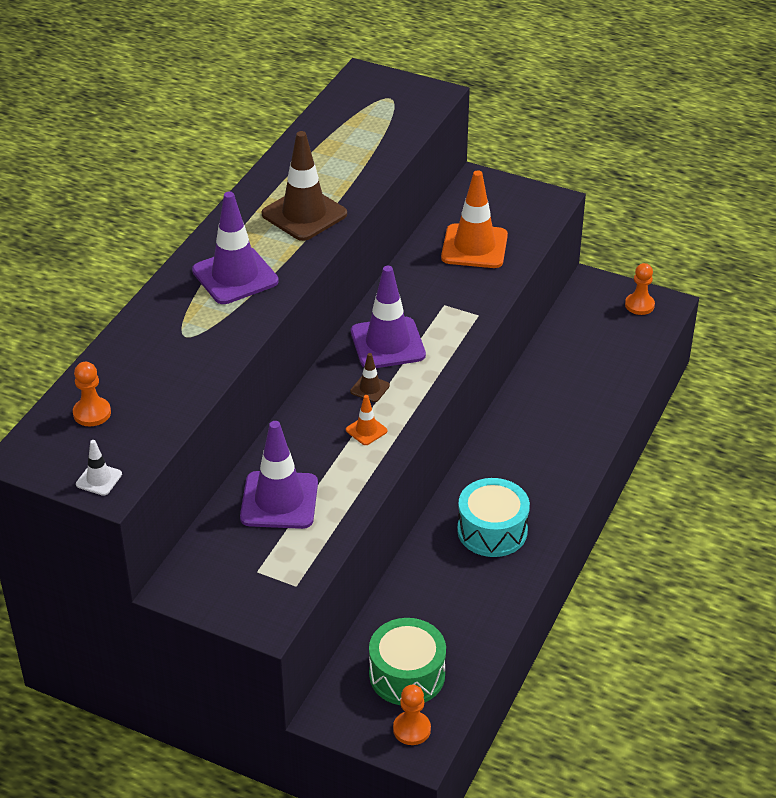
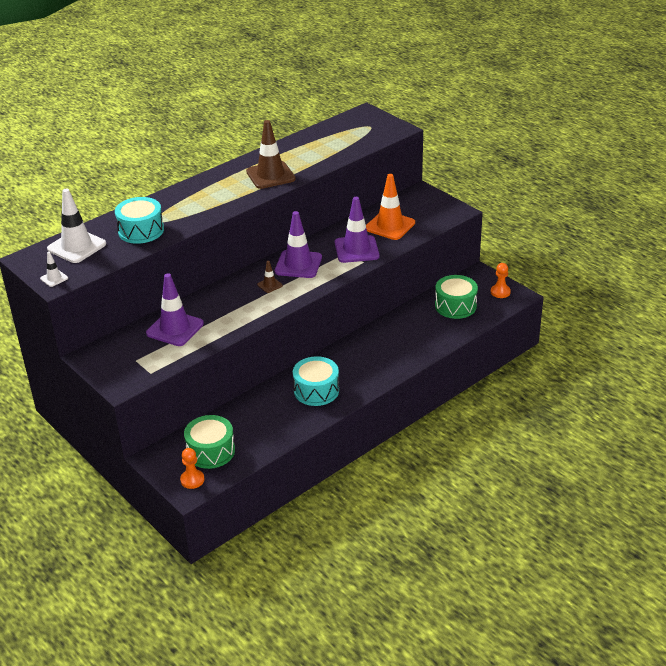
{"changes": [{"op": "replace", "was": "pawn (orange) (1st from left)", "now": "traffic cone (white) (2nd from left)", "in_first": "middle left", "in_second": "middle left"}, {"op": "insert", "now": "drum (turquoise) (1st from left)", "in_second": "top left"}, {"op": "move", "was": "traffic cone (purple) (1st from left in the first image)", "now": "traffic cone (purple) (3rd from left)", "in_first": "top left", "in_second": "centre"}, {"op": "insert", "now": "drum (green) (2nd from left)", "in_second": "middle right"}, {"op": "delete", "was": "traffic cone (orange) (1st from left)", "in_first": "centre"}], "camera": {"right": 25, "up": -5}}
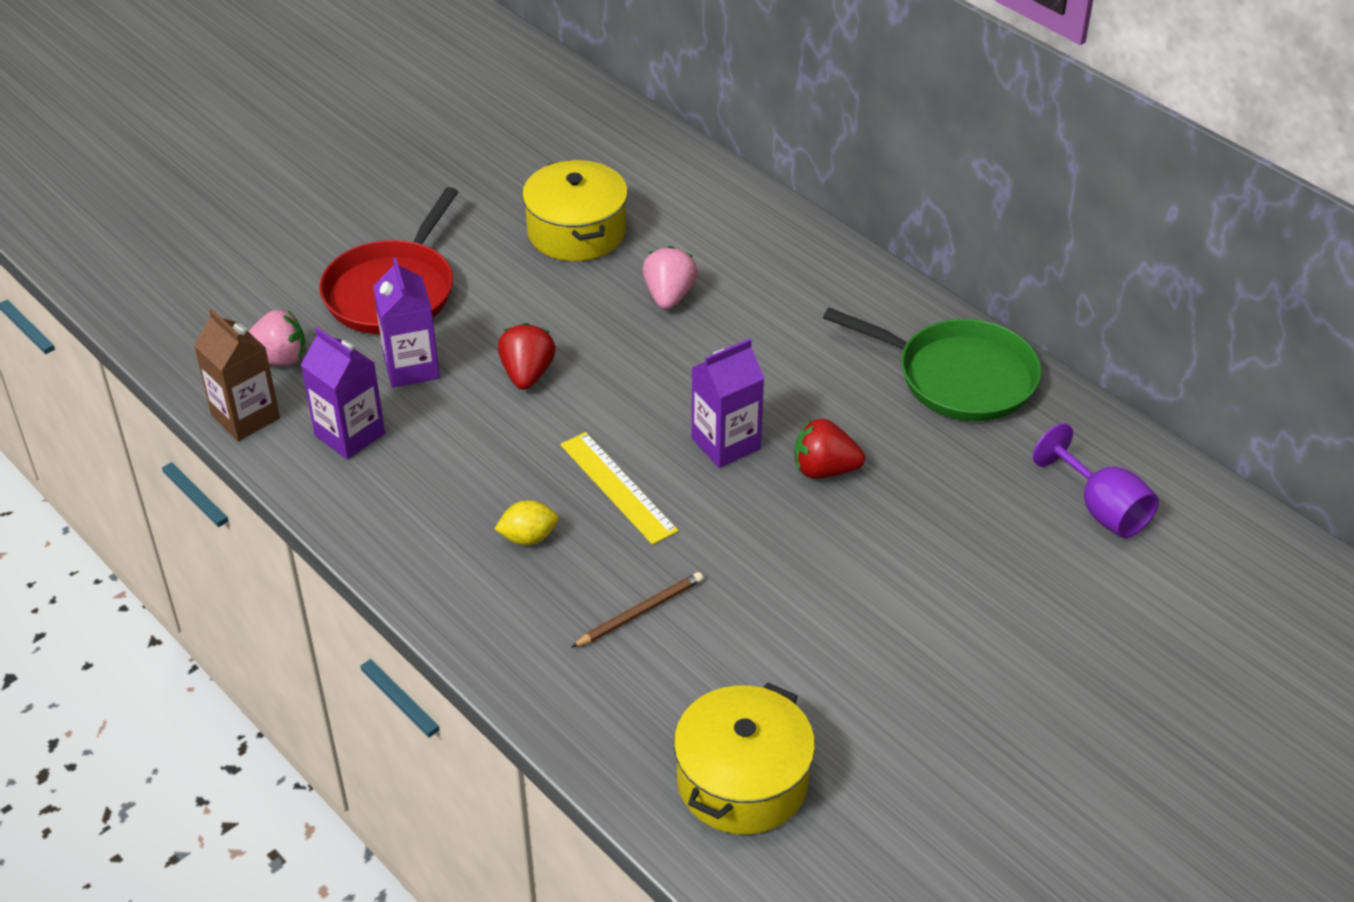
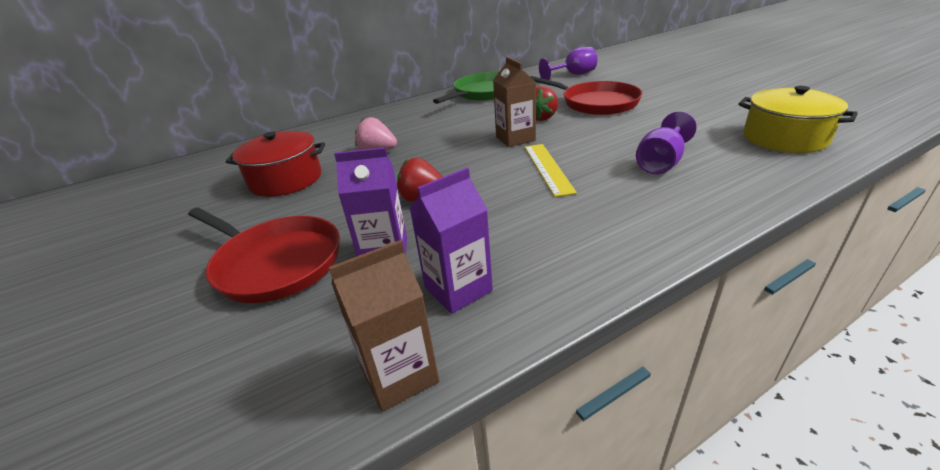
{"changes": [{"op": "recolor", "was": "pot (yellow) (1st from left)", "now": "pot (red)", "in_first": "top centre", "in_second": "middle left"}, {"op": "recolor", "was": "carton (purple) (3rd from left)", "now": "carton (brown) (2nd from left)", "in_first": "centre", "in_second": "top centre"}, {"op": "rotate", "was": "ruler (yellow)", "in_first": "centre", "in_second": "centre", "clockwise": -75}, {"op": "insert", "now": "pan (red) (2nd from left)", "in_second": "top centre"}, {"op": "replace", "was": "pencil (brown)", "now": "goblet (purple) (2nd from left)", "in_first": "bottom centre", "in_second": "top right"}, {"op": "delete", "was": "strawberry (pink) (1st from left)", "in_first": "middle left"}, {"op": "delete", "was": "lemon (yellow)", "in_first": "centre"}], "camera": {"right": -75, "up": -10}}
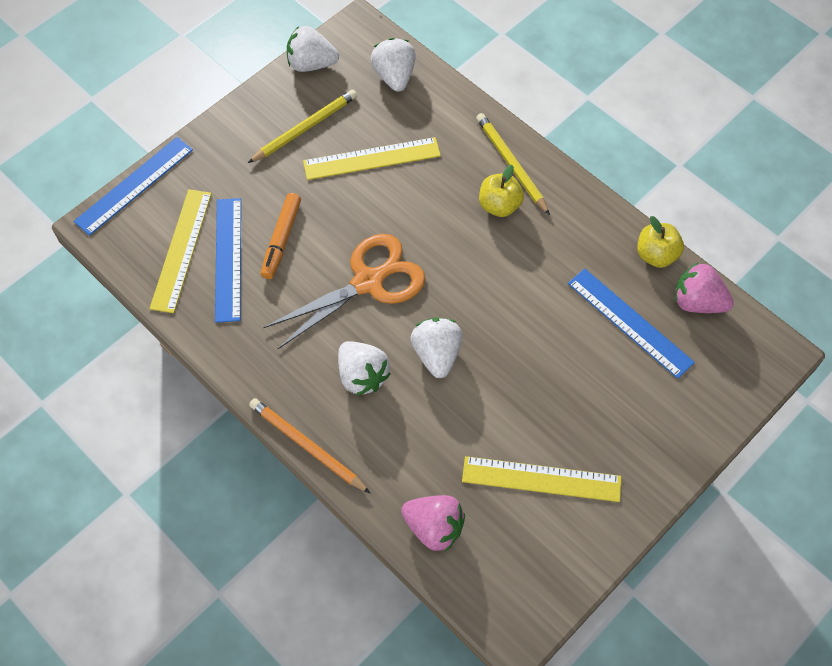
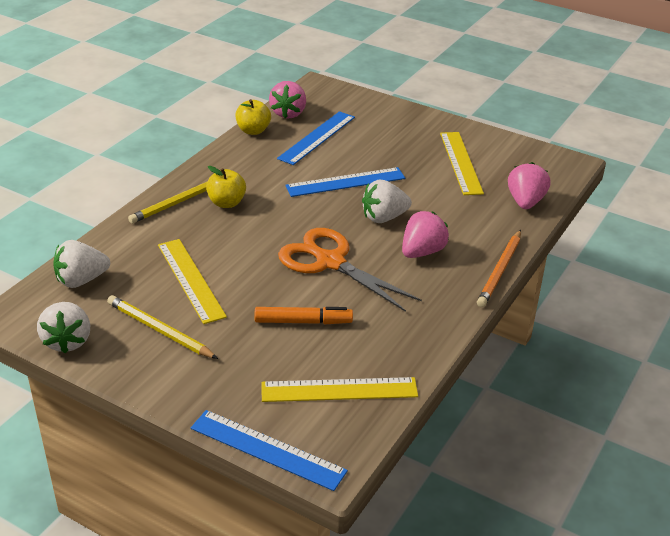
{"changes": [{"op": "move", "was": "ruler (blue) (2nd from left in the first image)", "now": "ruler (blue) (3rd from left)", "in_first": "middle left", "in_second": "centre"}, {"op": "recolor", "was": "strawberry (white) (2nd from left)", "now": "strawberry (pink) (2nd from left)", "in_first": "centre", "in_second": "centre"}], "camera": {"right": -105, "up": -25}}
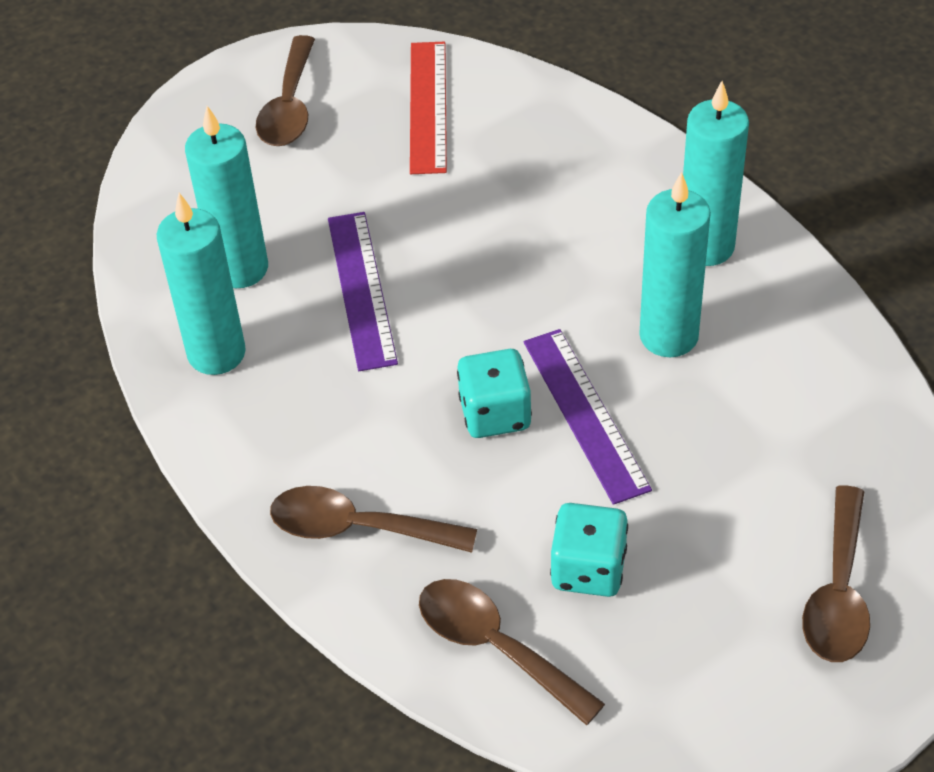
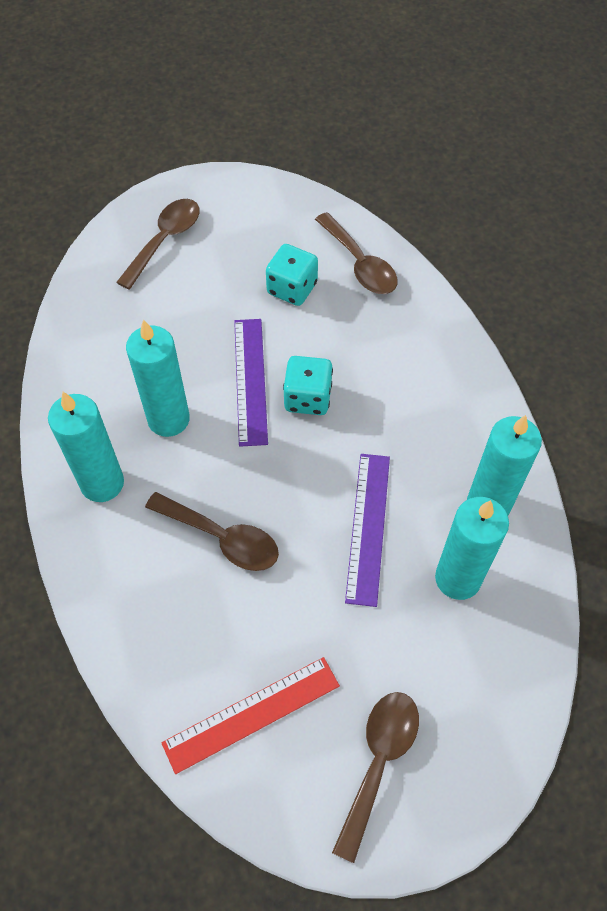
{"changes": [{"op": "move", "was": "spoon (brown) (2nd from left)", "in_first": "bottom centre", "in_second": "centre"}, {"op": "rotate", "was": "ruler (red)", "in_first": "top centre", "in_second": "bottom centre", "clockwise": 45}], "camera": {"right": -165, "up": 10}}
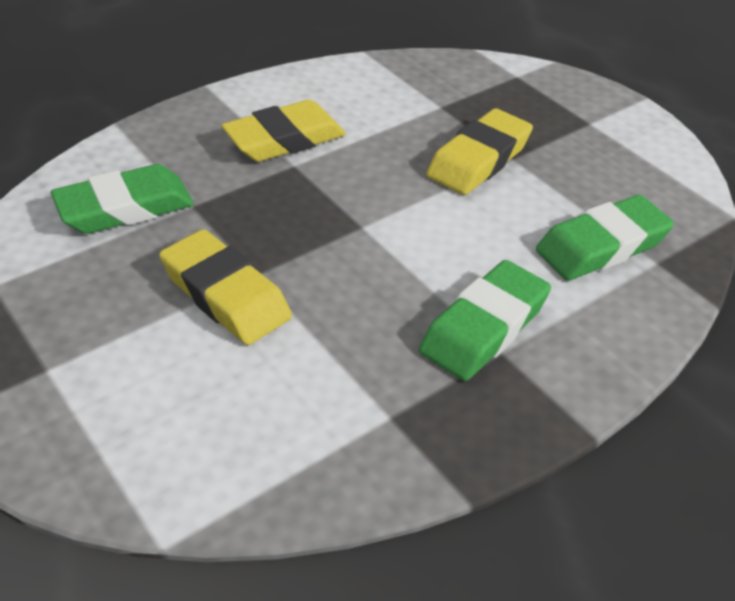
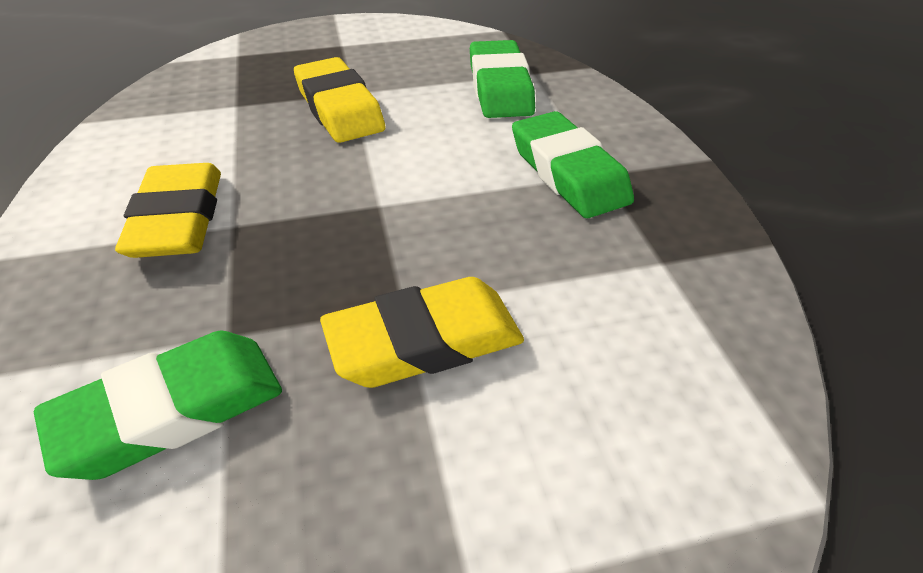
{"changes": [{"op": "rotate", "was": "eraser (green) (1st from left)", "in_first": "top left", "in_second": "bottom left", "clockwise": 60}], "camera": {"right": -65, "up": 0}}
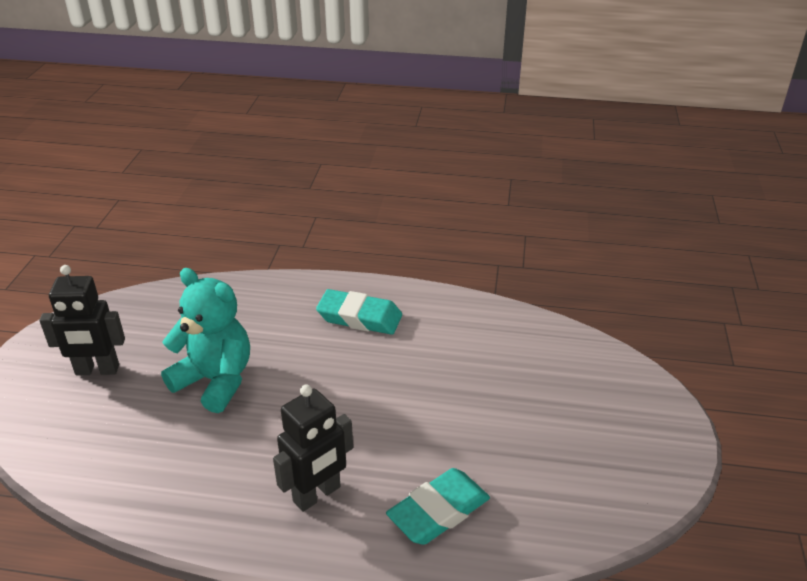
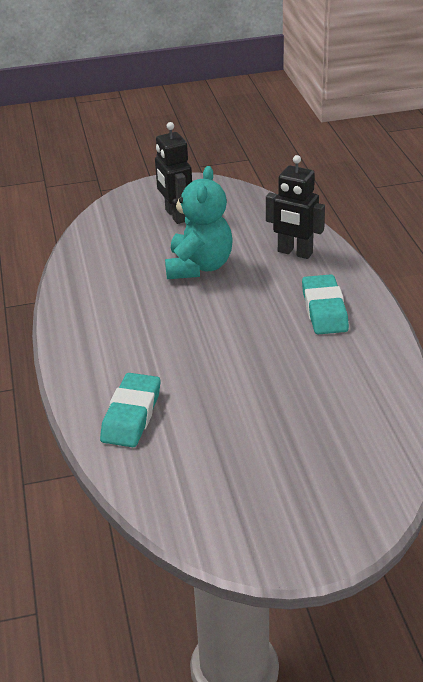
{"changes": [{"op": "rotate", "was": "eraser (turquoise) (2nd from left in the first image)", "in_first": "bottom centre", "in_second": "middle left", "clockwise": 75}, {"op": "move", "was": "robot (black) (2nd from left)", "in_first": "bottom centre", "in_second": "top right"}], "camera": {"right": 70, "up": 0}}
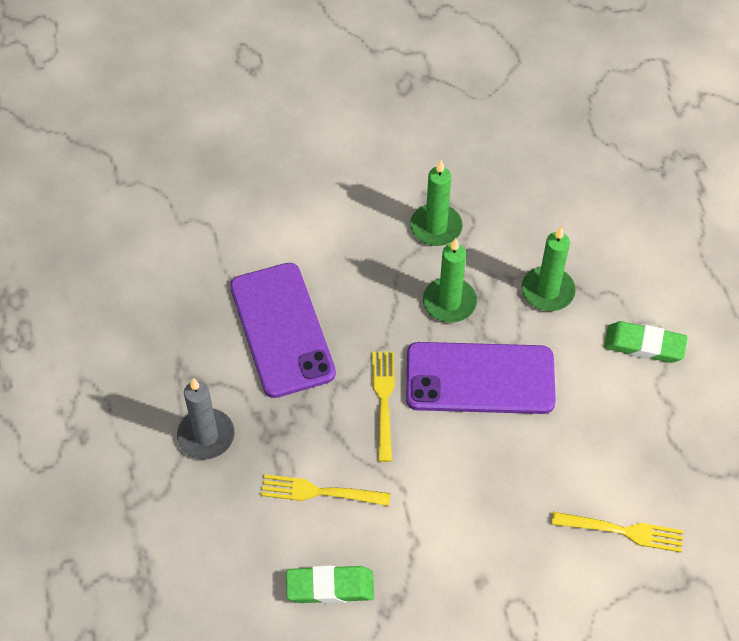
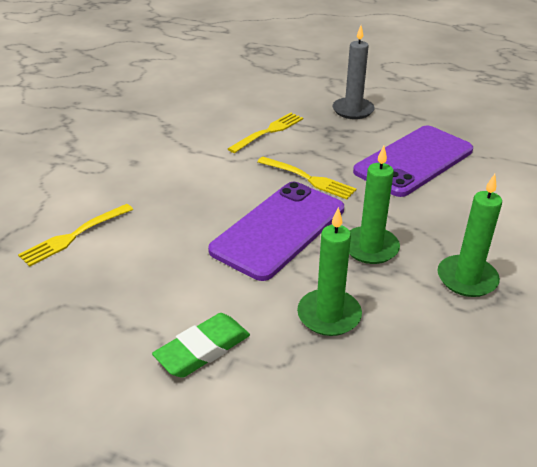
{"changes": [{"op": "rotate", "was": "phone (purple) (1st from left in the first image)", "in_first": "centre", "in_second": "middle right", "clockwise": -60}, {"op": "delete", "was": "eraser (green) (1st from left)", "in_first": "bottom centre"}], "camera": {"right": 125, "up": -20}}
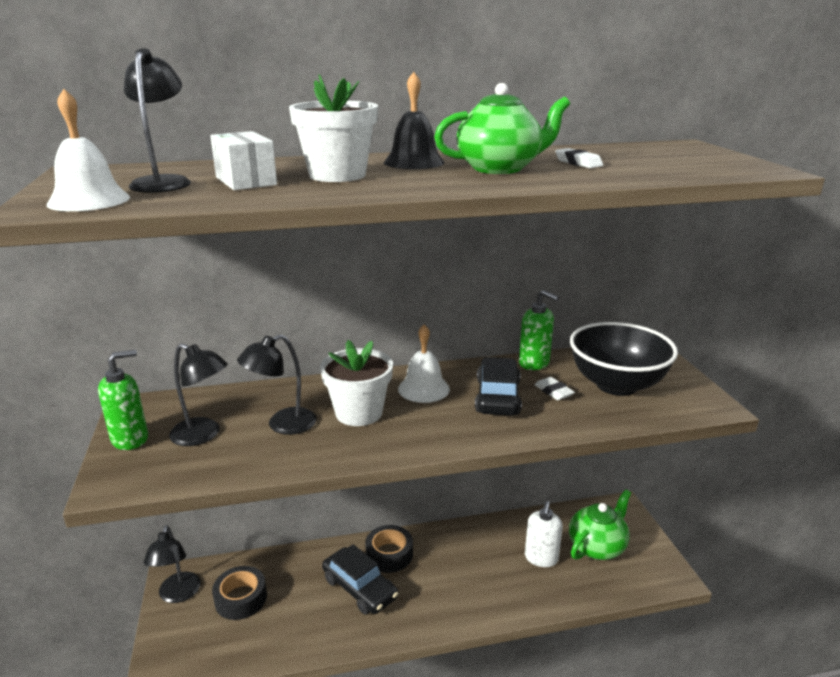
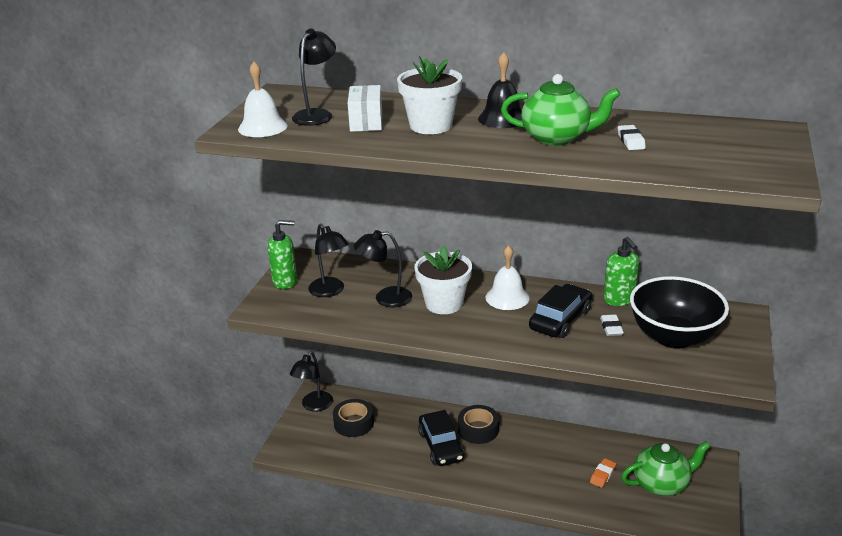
{"changes": [{"op": "replace", "was": "soap dispenser (white)", "now": "eraser (orange)", "in_first": "bottom centre", "in_second": "bottom right"}], "camera": {"right": 30, "up": 5}}
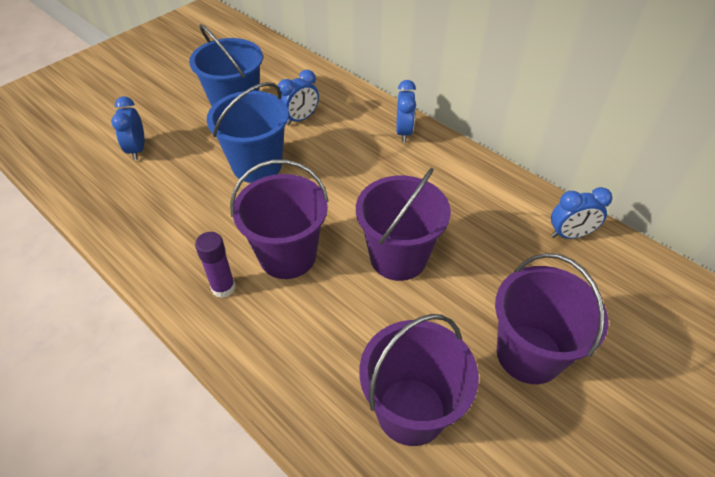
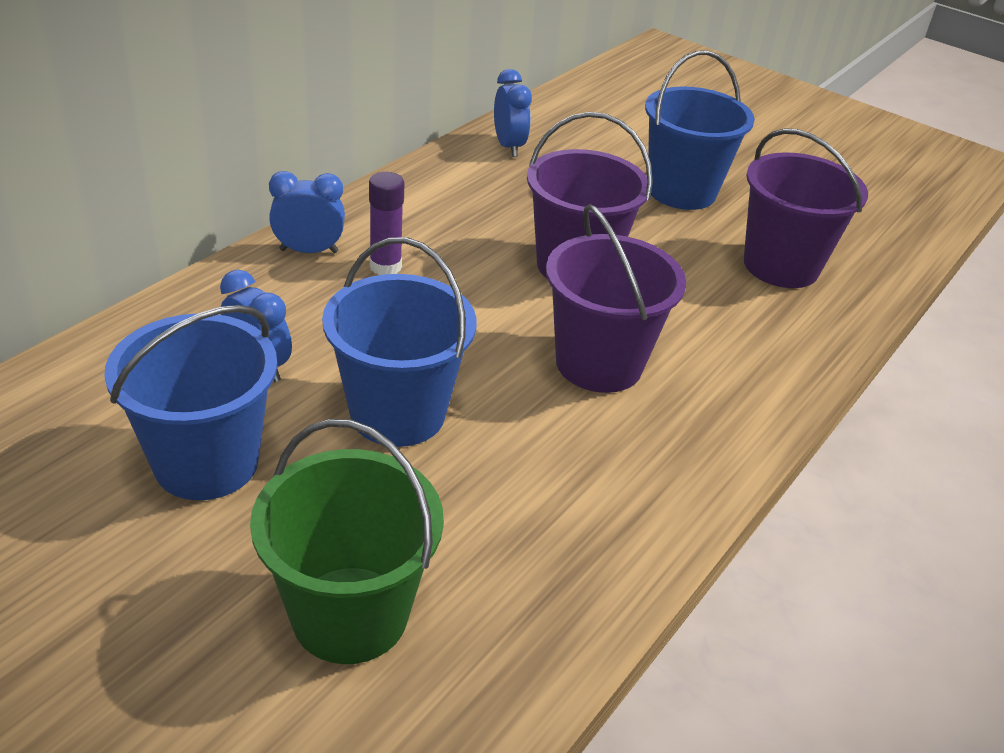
{"changes": [{"op": "replace", "was": "clock (blue) (1st from left)", "now": "bucket (green)", "in_first": "top left", "in_second": "bottom centre"}, {"op": "move", "was": "glue stick (purple)", "in_first": "middle left", "in_second": "top centre"}, {"op": "recolor", "was": "bucket (purple) (4th from left)", "now": "bucket (blue) (3rd from left)", "in_first": "bottom right", "in_second": "top right"}], "camera": {"right": -100, "up": -10}}
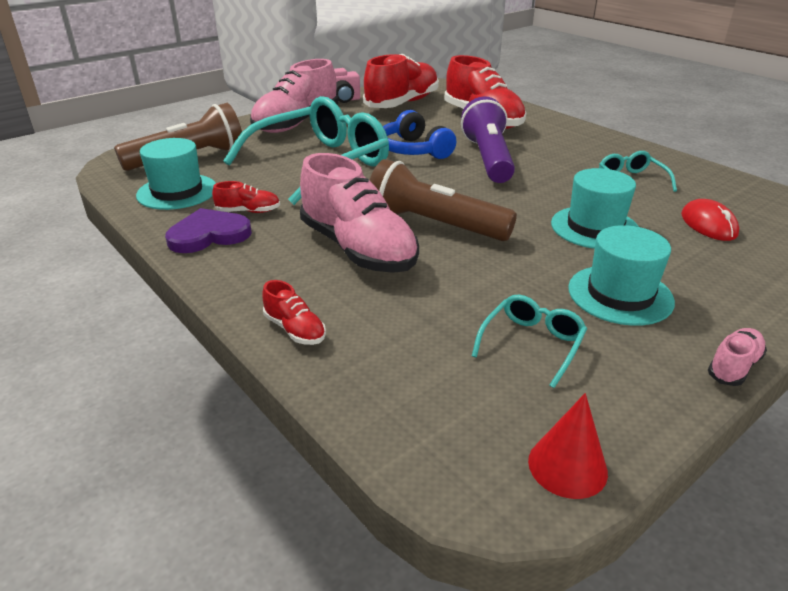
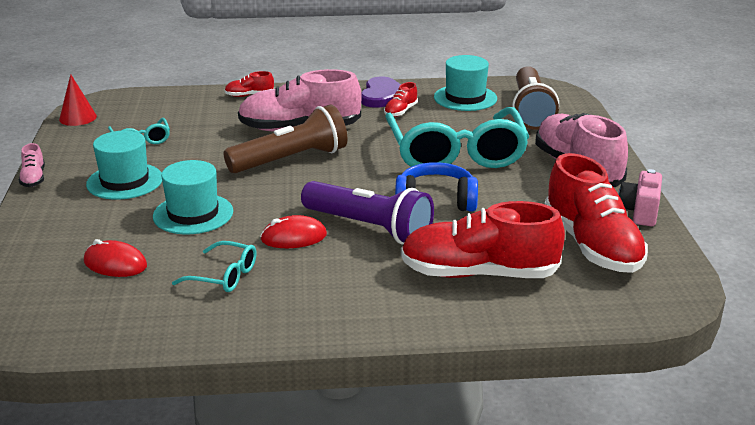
{"changes": [{"op": "insert", "now": "mouse (red) (2nd from left)", "in_second": "centre"}], "camera": {"right": 125, "up": -5}}
